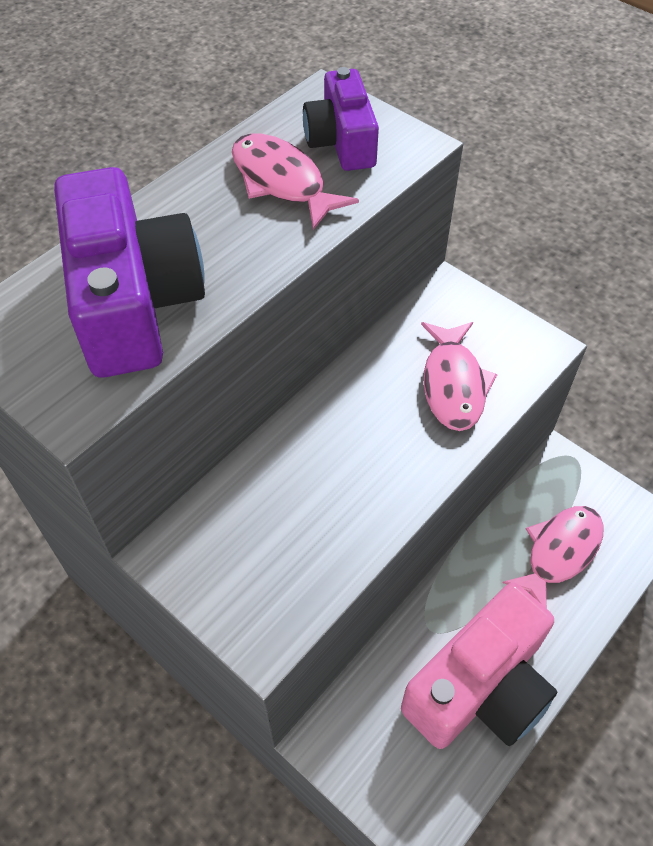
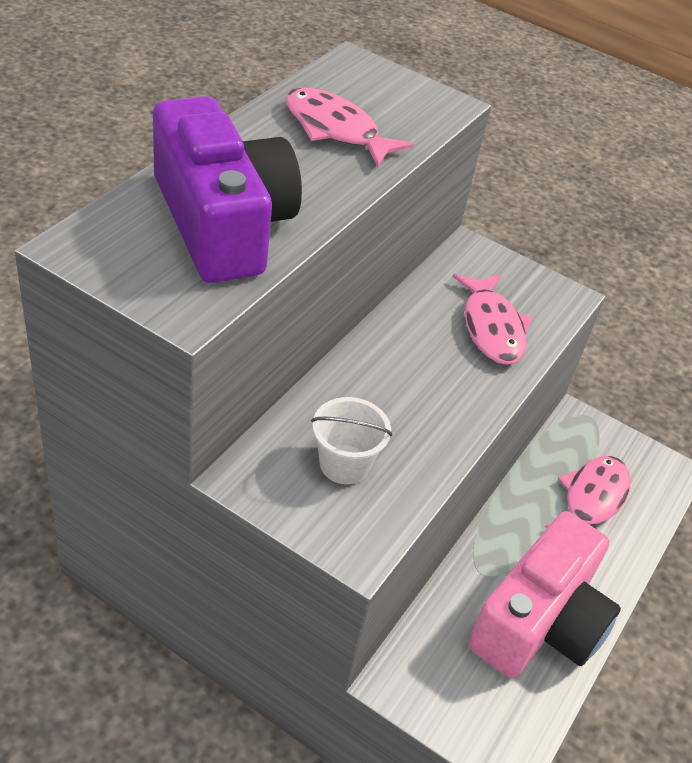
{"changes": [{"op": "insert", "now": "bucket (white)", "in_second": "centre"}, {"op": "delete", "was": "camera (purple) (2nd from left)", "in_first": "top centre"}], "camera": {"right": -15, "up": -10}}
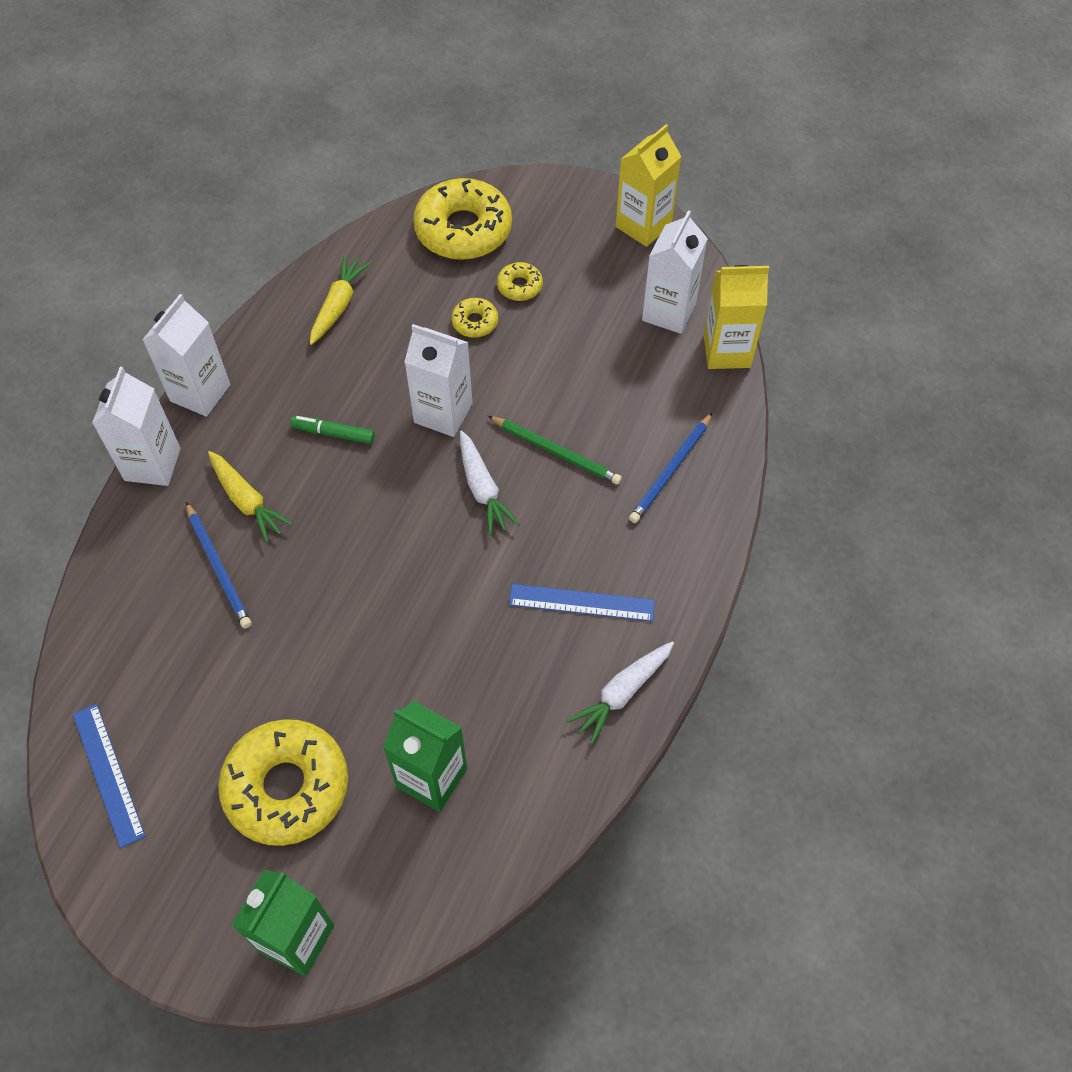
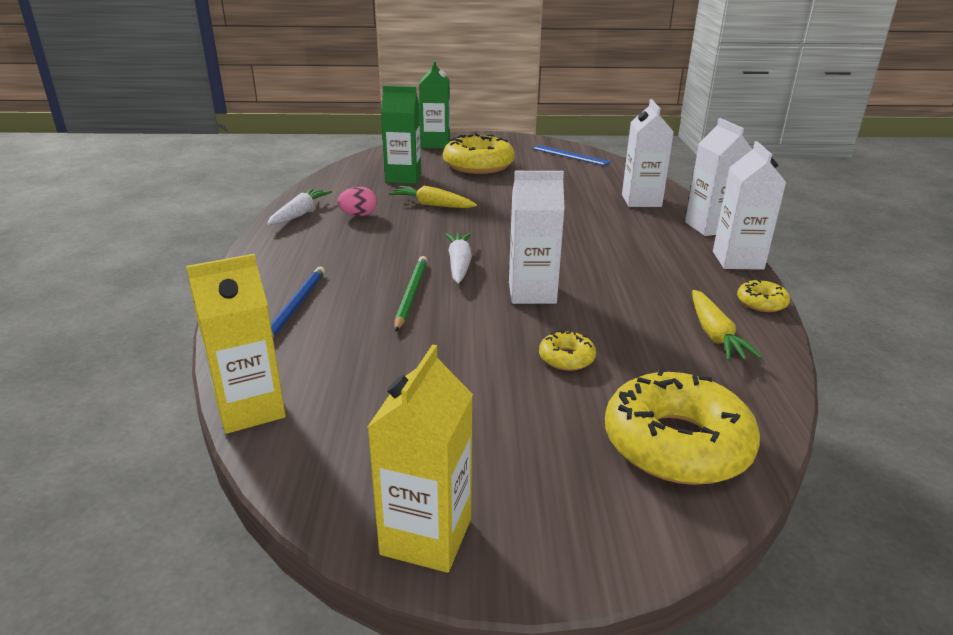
{"changes": [{"op": "insert", "now": "egg (pink)", "in_second": "top centre"}, {"op": "move", "was": "carrot (yellow) (1st from left)", "in_first": "middle left", "in_second": "top centre"}, {"op": "rotate", "was": "pencil (green)", "in_first": "centre", "in_second": "centre", "clockwise": 90}, {"op": "rotate", "was": "carrot (white) (1st from left in the first image)", "in_first": "centre", "in_second": "centre", "clockwise": 45}, {"op": "move", "was": "carton (white) (4th from left in the first image)", "now": "carton (white) (2nd from left)", "in_first": "top centre", "in_second": "top right"}, {"op": "move", "was": "donut (yellow) (4th from left)", "in_first": "top centre", "in_second": "middle right"}, {"op": "delete", "was": "pencil (blue) (1st from left)", "in_first": "middle left"}, {"op": "delete", "was": "marker (green)", "in_first": "middle left"}, {"op": "delete", "was": "ruler (blue) (2nd from left)", "in_first": "centre"}], "camera": {"right": 155, "up": -30}}
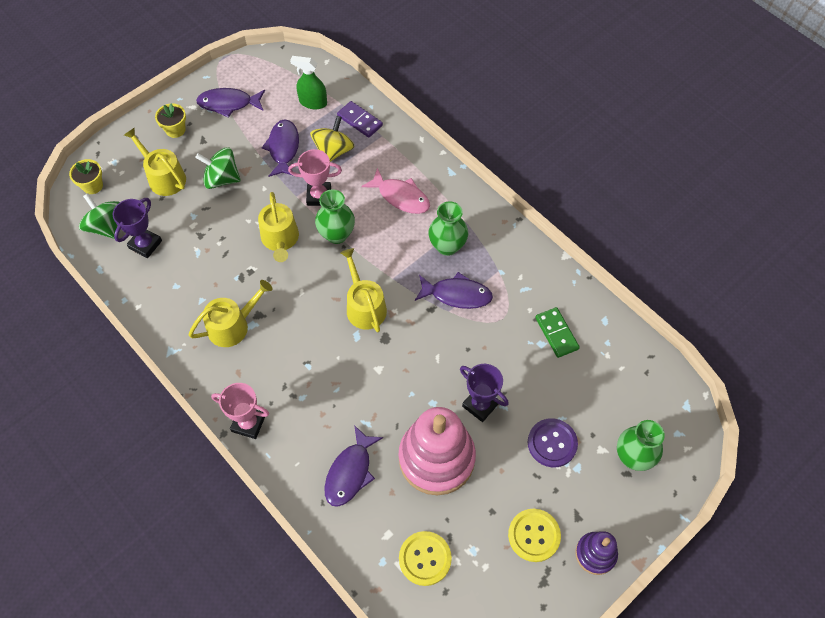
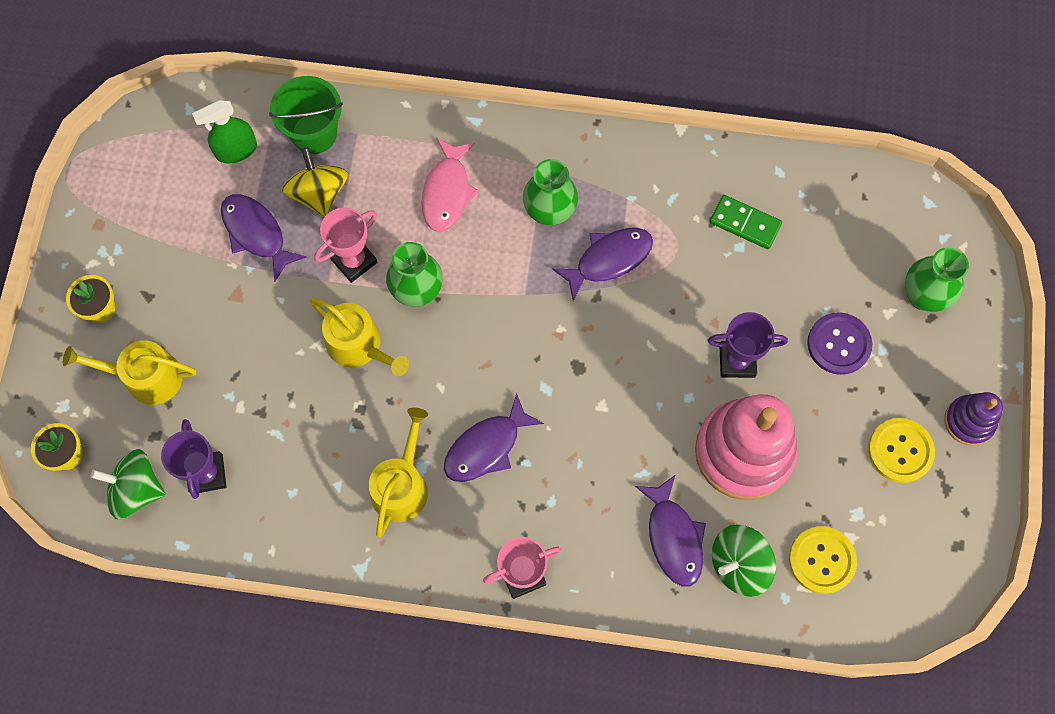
{"changes": [{"op": "replace", "was": "domino (purple)", "now": "bucket (green)", "in_first": "top centre", "in_second": "top left"}, {"op": "rotate", "was": "fish (pink)", "in_first": "top centre", "in_second": "top centre", "clockwise": 105}, {"op": "move", "was": "fish (purple) (1st from left in the first image)", "now": "fish (purple) (2nd from left)", "in_first": "top left", "in_second": "centre"}, {"op": "move", "was": "spinning top (green) (2nd from left)", "in_first": "top left", "in_second": "bottom right"}, {"op": "delete", "was": "watering can (yellow) (4th from left)", "in_first": "centre"}], "camera": {"right": -40, "up": 10}}
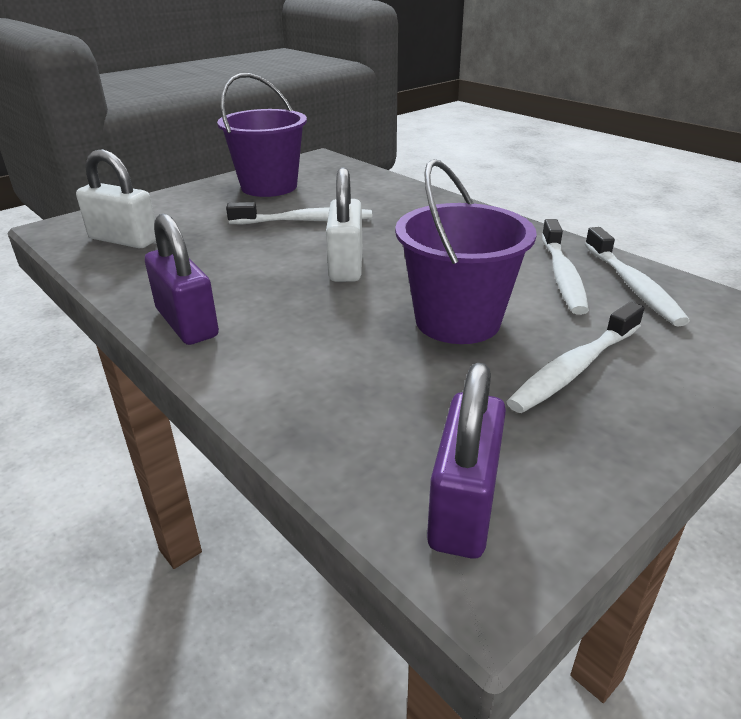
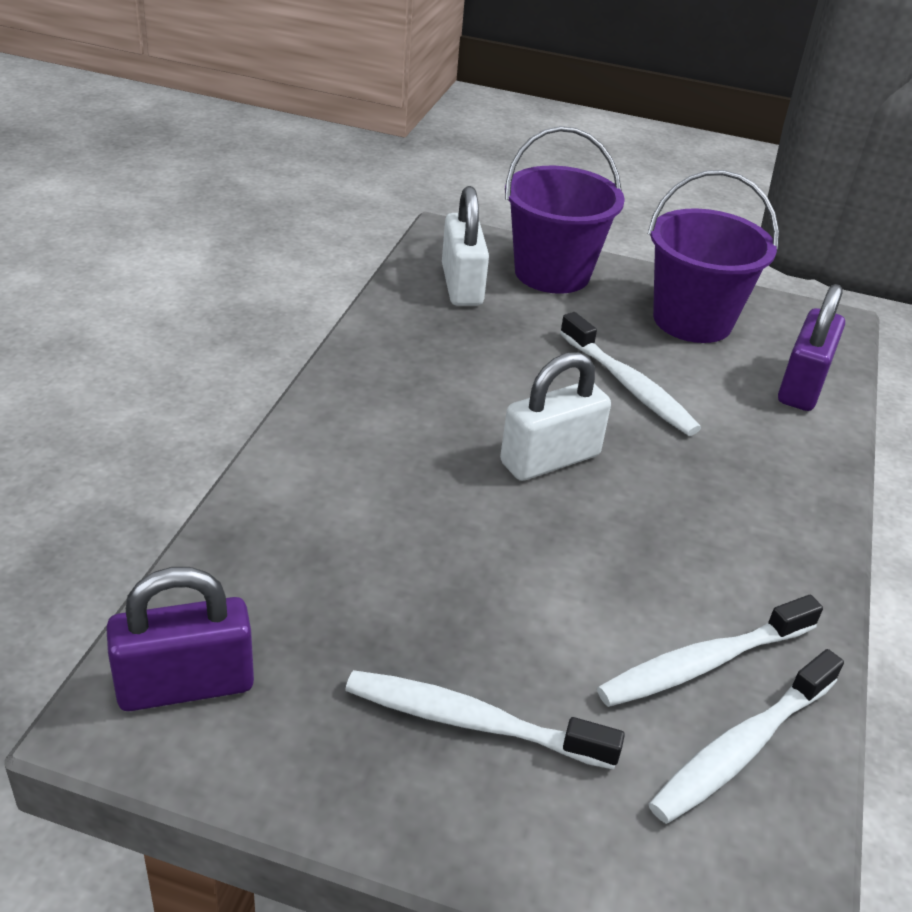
{"changes": [{"op": "move", "was": "bucket (purple) (2nd from left in the first image)", "now": "bucket (purple) (1st from left)", "in_first": "centre", "in_second": "top centre"}, {"op": "move", "was": "padlock (purple) (1st from left in the first image)", "now": "padlock (purple) (2nd from left)", "in_first": "middle left", "in_second": "middle right"}], "camera": {"right": 55, "up": 5}}
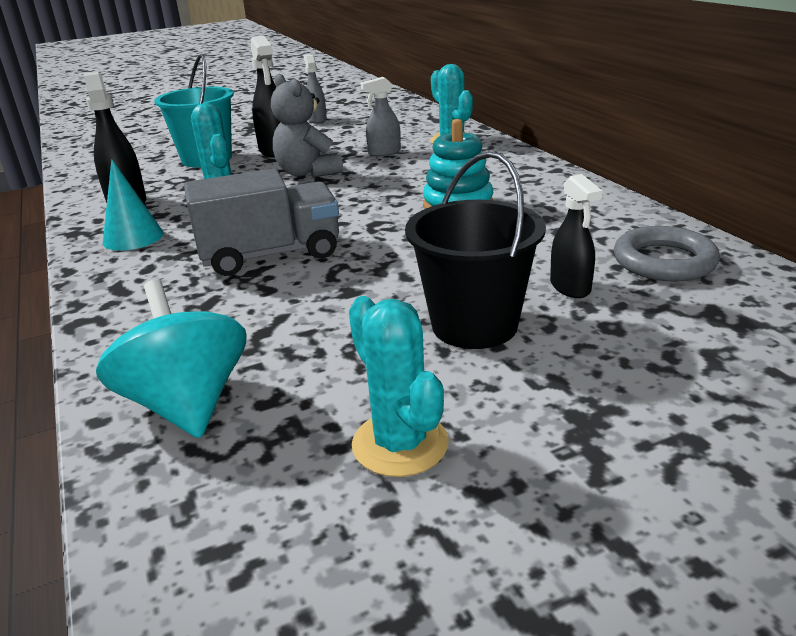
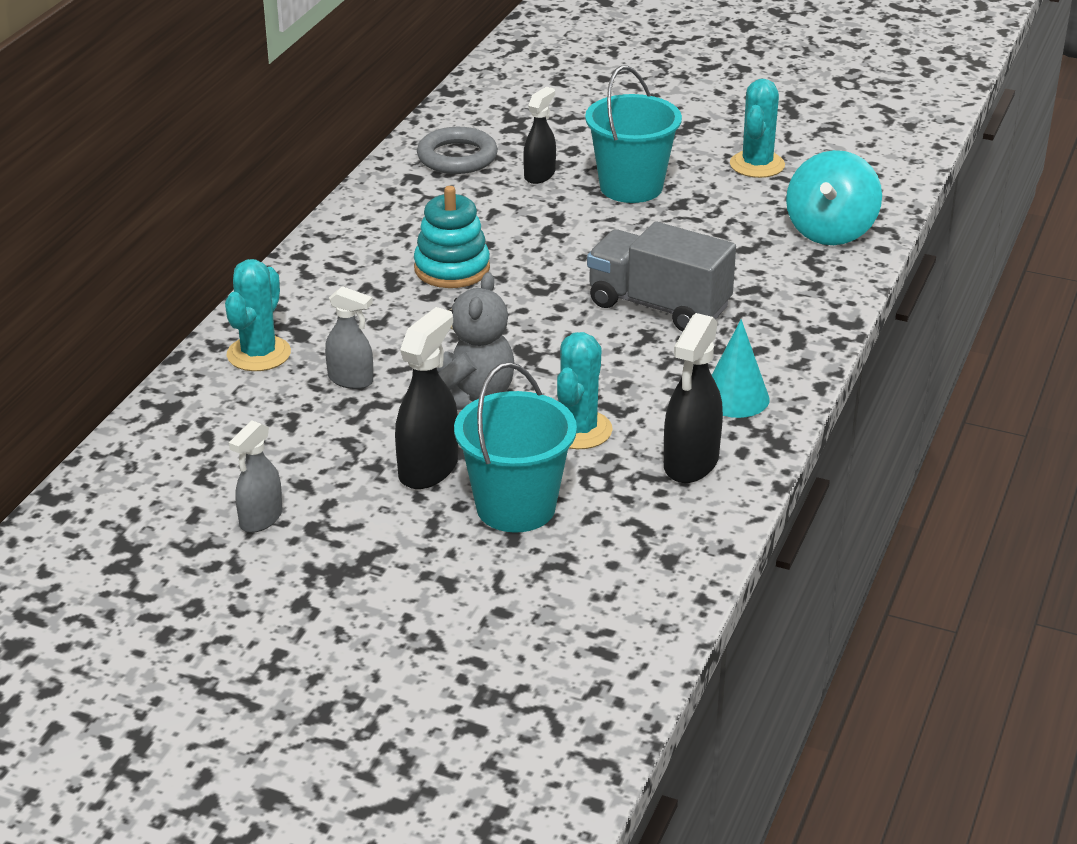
{"changes": [{"op": "recolor", "was": "bucket (black)", "now": "bucket (turquoise) (2nd from left)", "in_first": "centre", "in_second": "top centre"}], "camera": {"right": -135, "up": 5}}
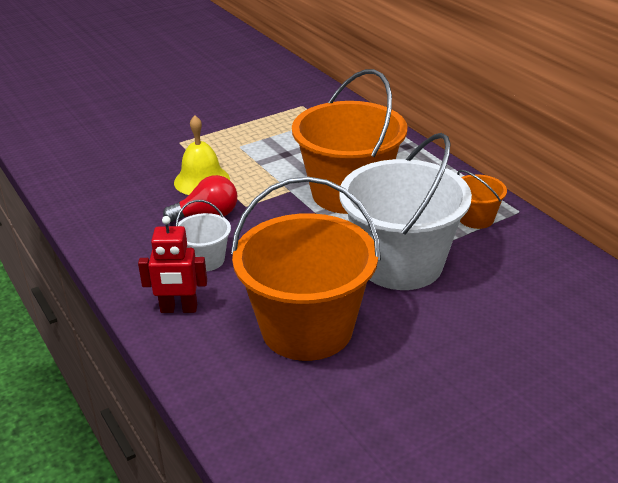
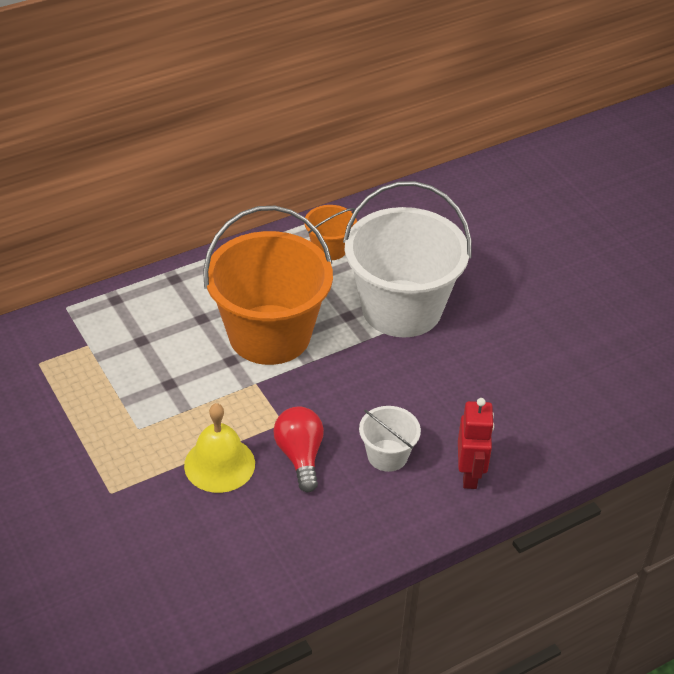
{"changes": [{"op": "delete", "was": "bucket (orange) (1st from left)", "in_first": "centre"}], "camera": {"right": -90, "up": 10}}
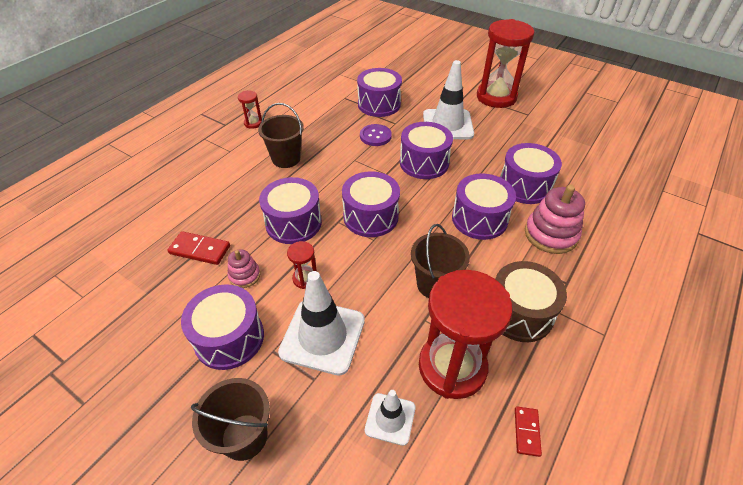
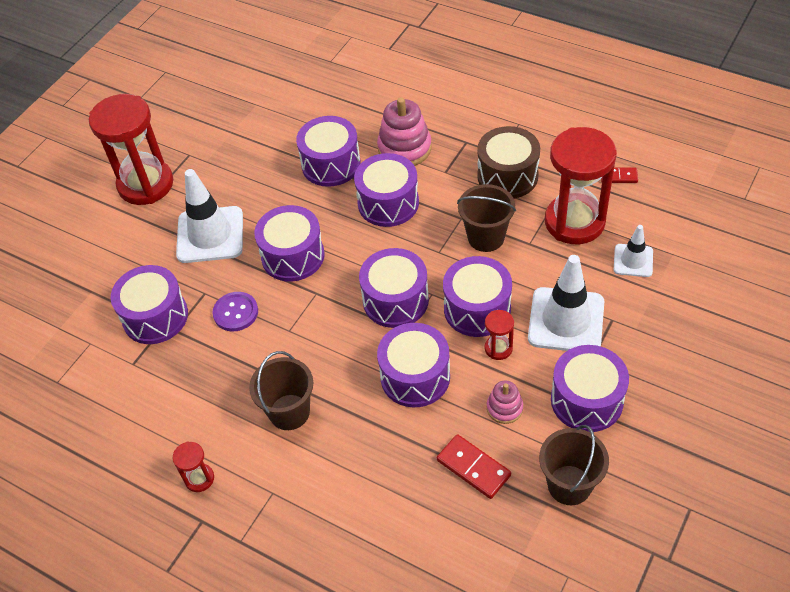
{"changes": [{"op": "rotate", "was": "domino (red) (1st from left)", "in_first": "middle left", "in_second": "bottom centre", "clockwise": -60}, {"op": "insert", "now": "drum (purple) (7th from left)", "in_second": "centre"}, {"op": "move", "was": "bucket (brown) (1st from left in the first image)", "now": "bucket (brown) (3rd from left)", "in_first": "bottom left", "in_second": "bottom right"}], "camera": {"right": -90, "up": 5}}
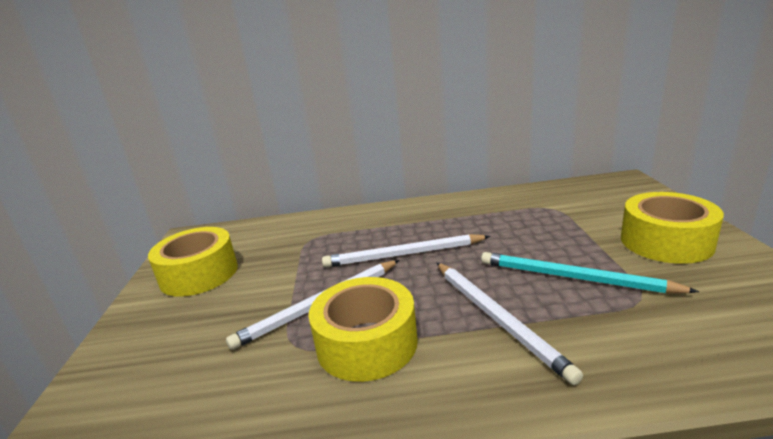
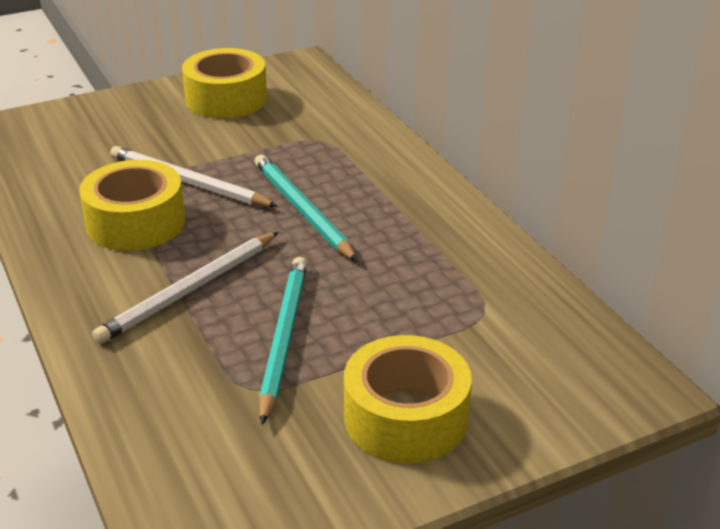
{"changes": [{"op": "recolor", "was": "pencil (white) (2nd from left)", "now": "pencil (turquoise) (2nd from left)", "in_first": "centre", "in_second": "centre"}], "camera": {"right": 65, "up": 10}}
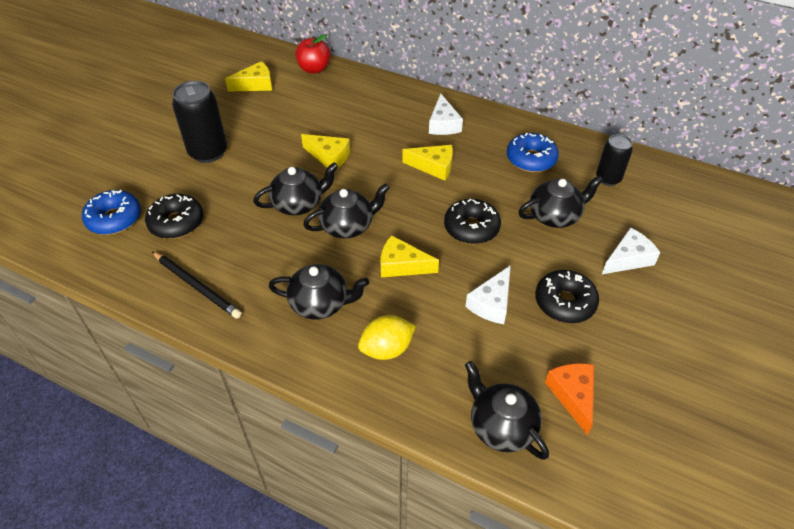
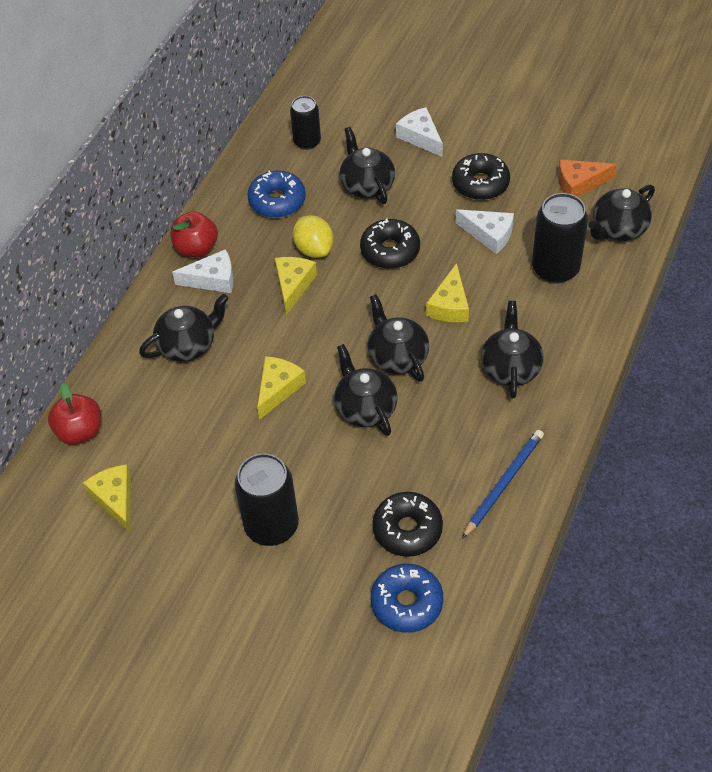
{"changes": [{"op": "insert", "now": "teapot (black) (1st from left)", "in_second": "middle left"}, {"op": "insert", "now": "apple (red) (2nd from left)", "in_second": "top left"}, {"op": "move", "was": "lemon (yellow)", "in_first": "centre", "in_second": "top centre"}, {"op": "recolor", "was": "pencil (black)", "now": "pencil (blue)", "in_first": "middle left", "in_second": "middle right"}, {"op": "insert", "now": "can (black) (3rd from left)", "in_second": "top right"}], "camera": {"right": -90, "up": 5}}
